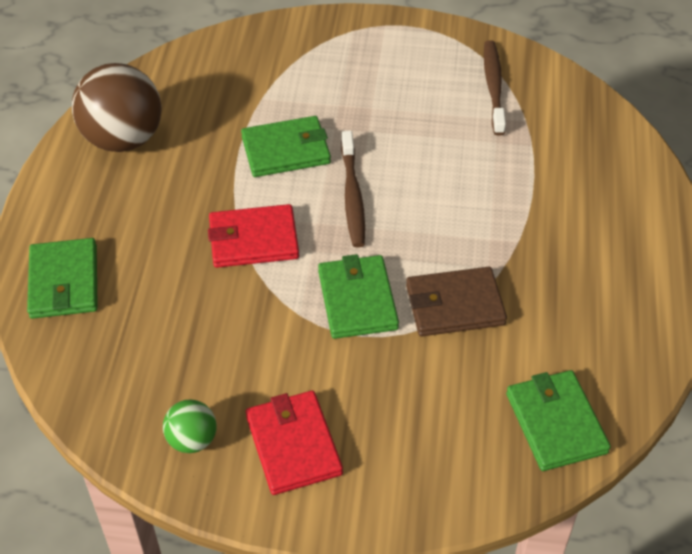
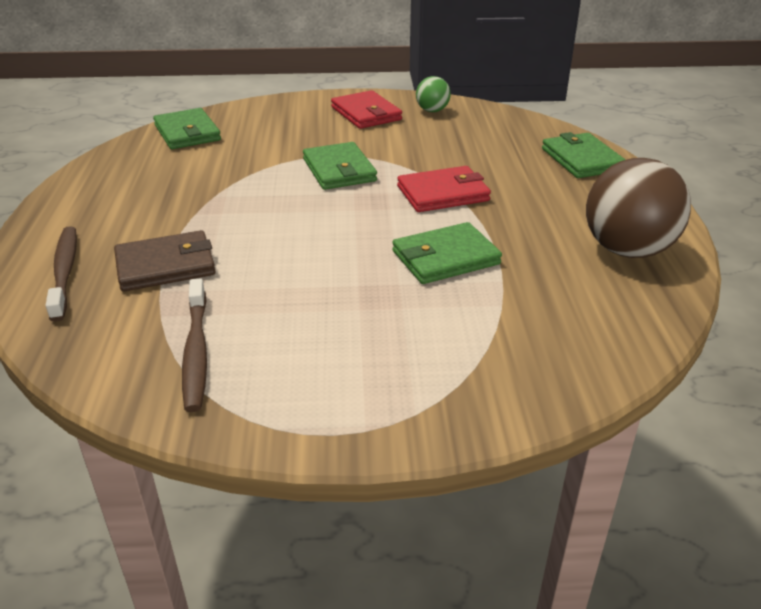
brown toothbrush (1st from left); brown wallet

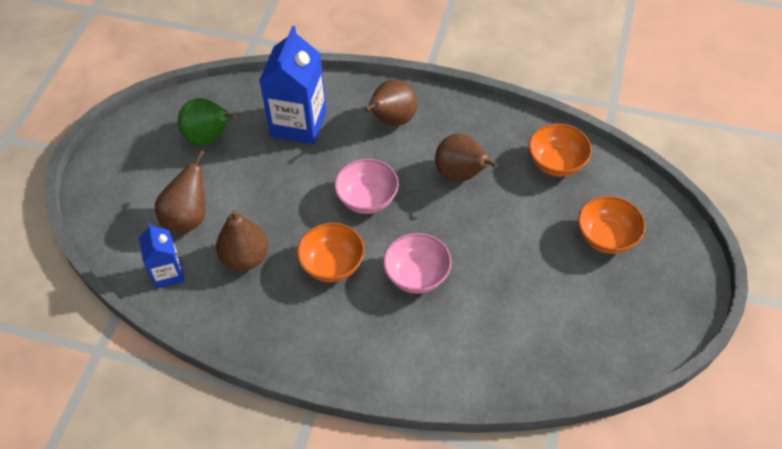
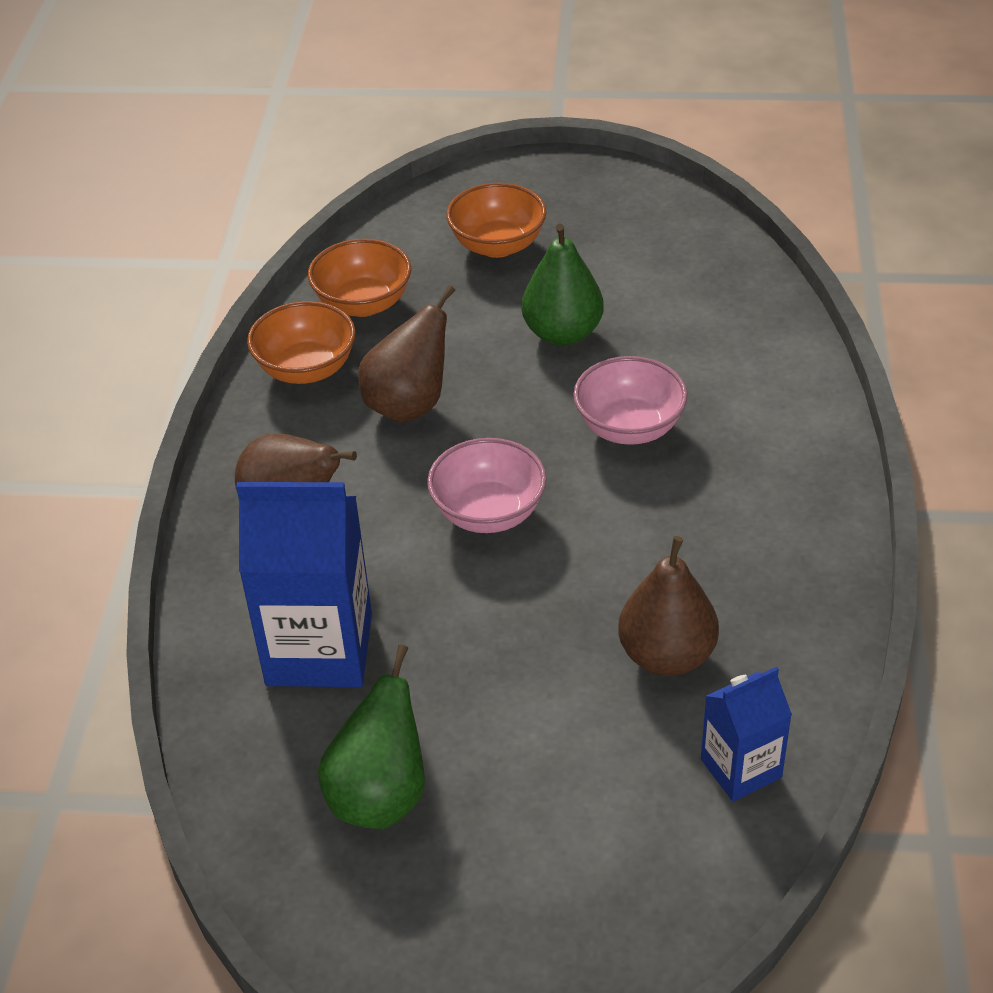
brown pear (1st from left in the first image); orange bowl (1st from left); green pear (2nd from left)

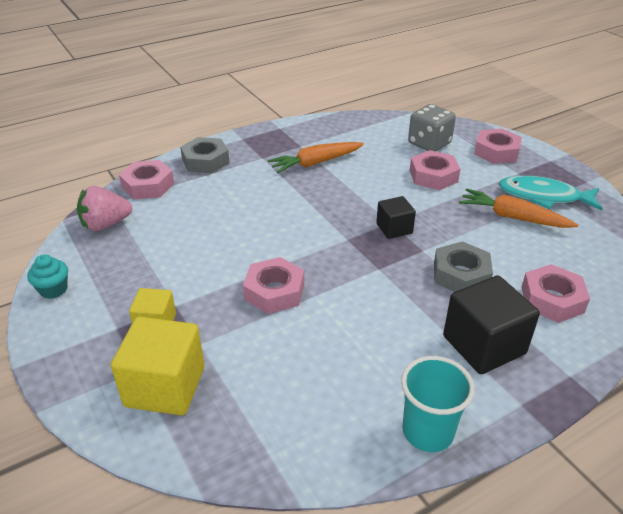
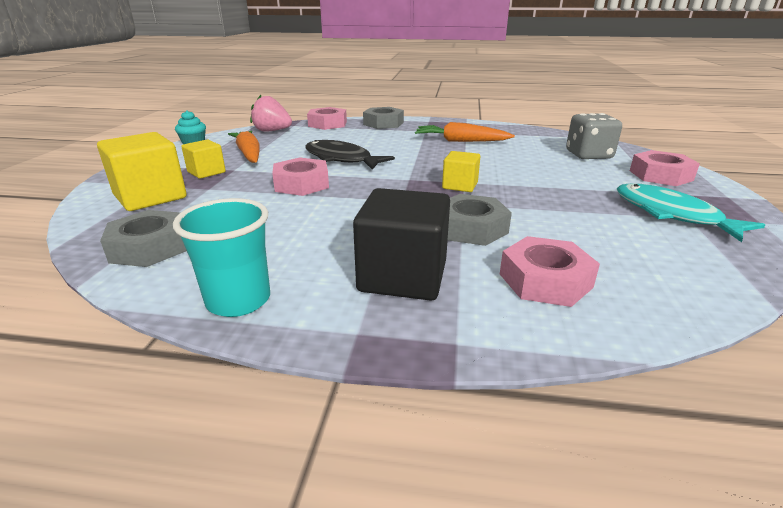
pink nut (3rd from left in the first image); orange carrot (1st from left); yellow cube (3rd from left); black fish; grey nut (1st from left)

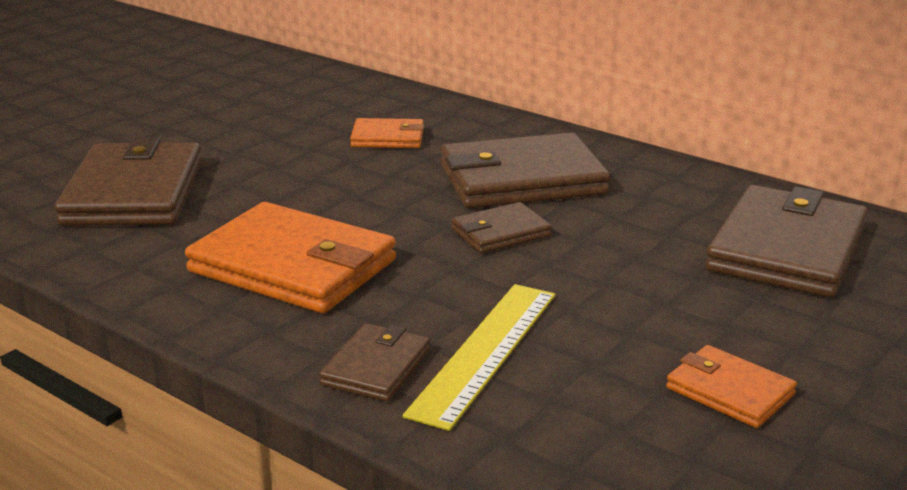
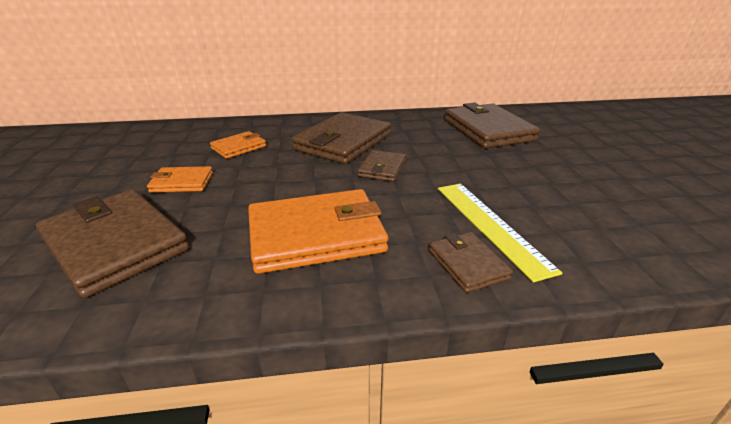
orange wallet (1st from left)

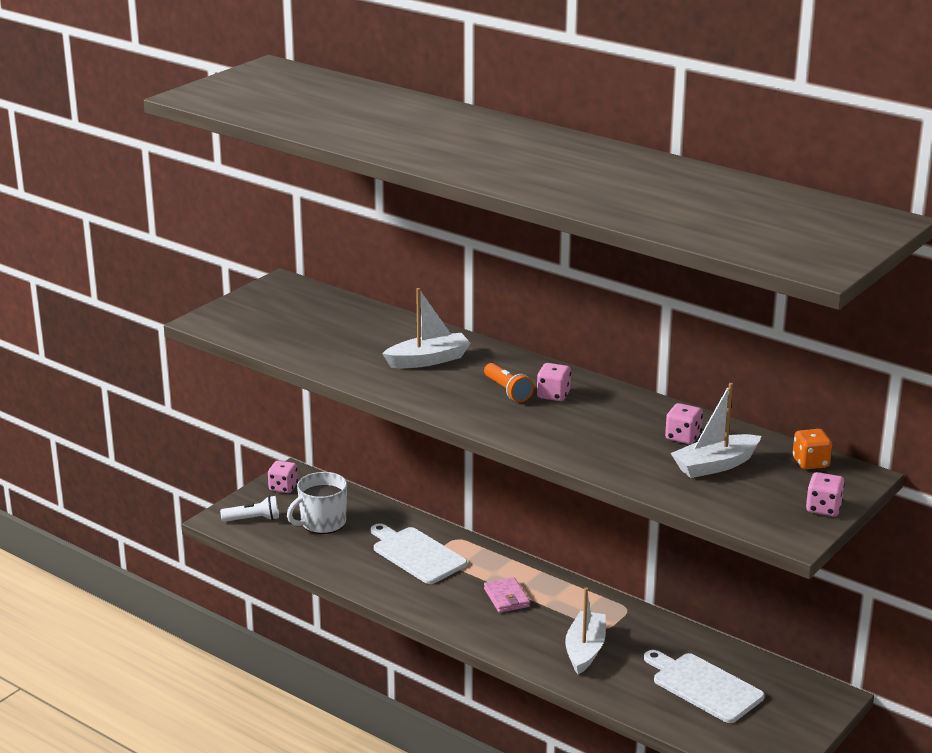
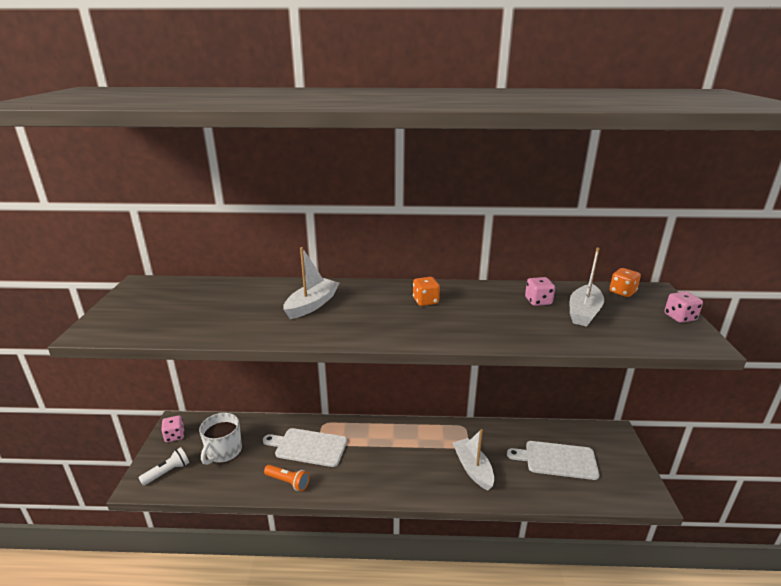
orange flashlight; orange dice (1st from left); pink wallet

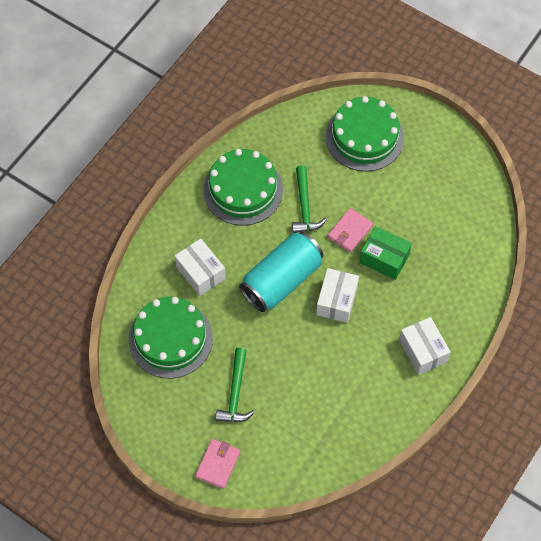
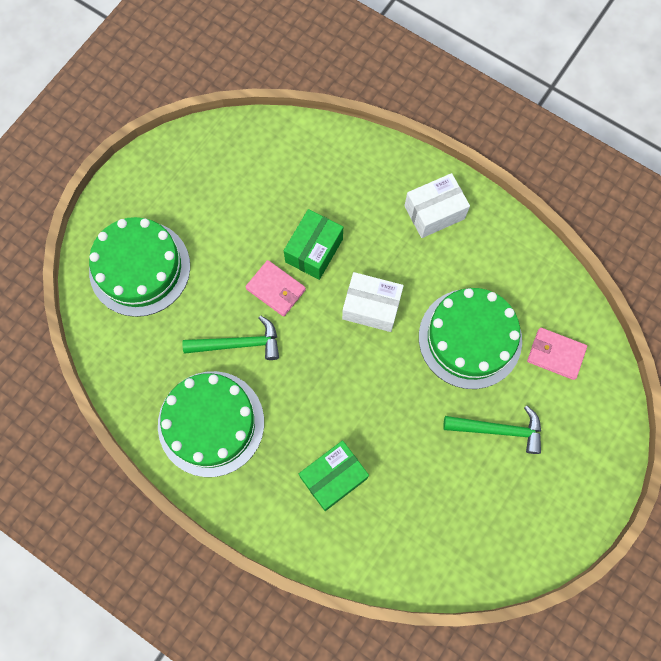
turquoise can; green box (2nd from left); green cake (3rd from left); pink wallet (2nd from left)

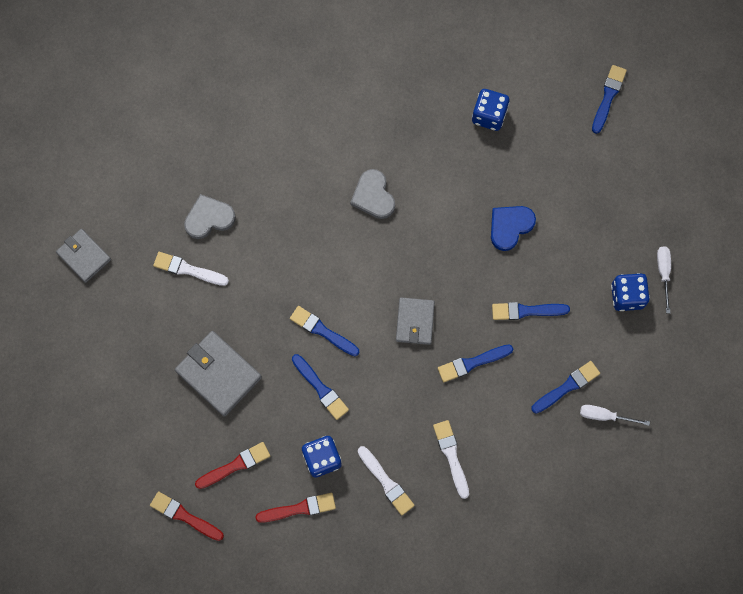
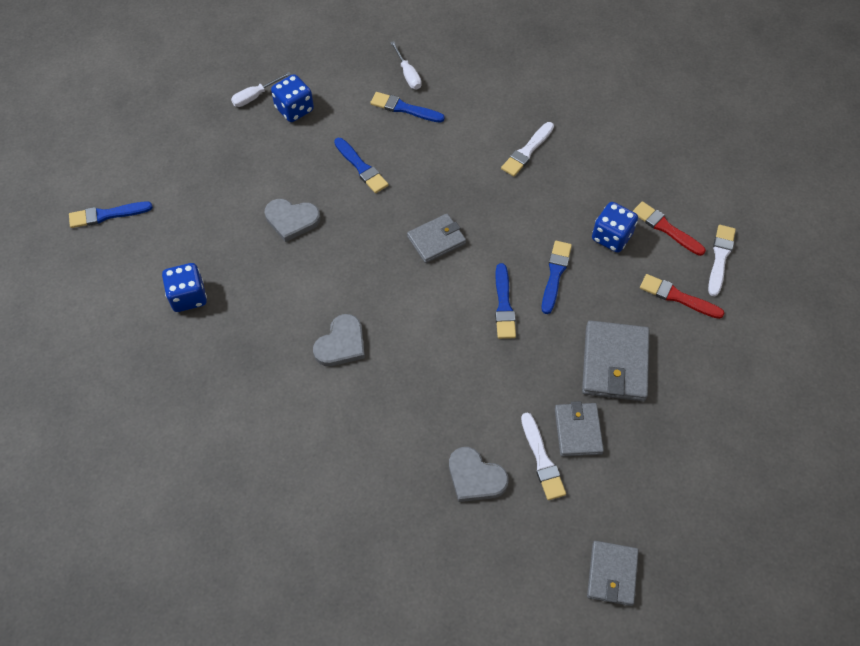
grey heart (1st from left); blue brush (3rd from left in the first image); white brush (3rd from left); red brush (1st from left in the first image); grey wallet (2nd from left)

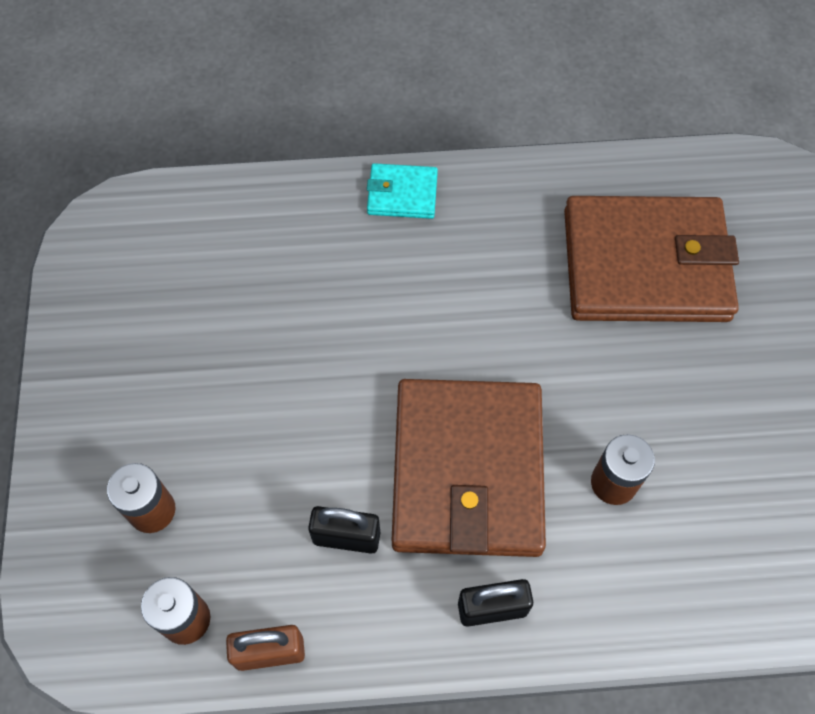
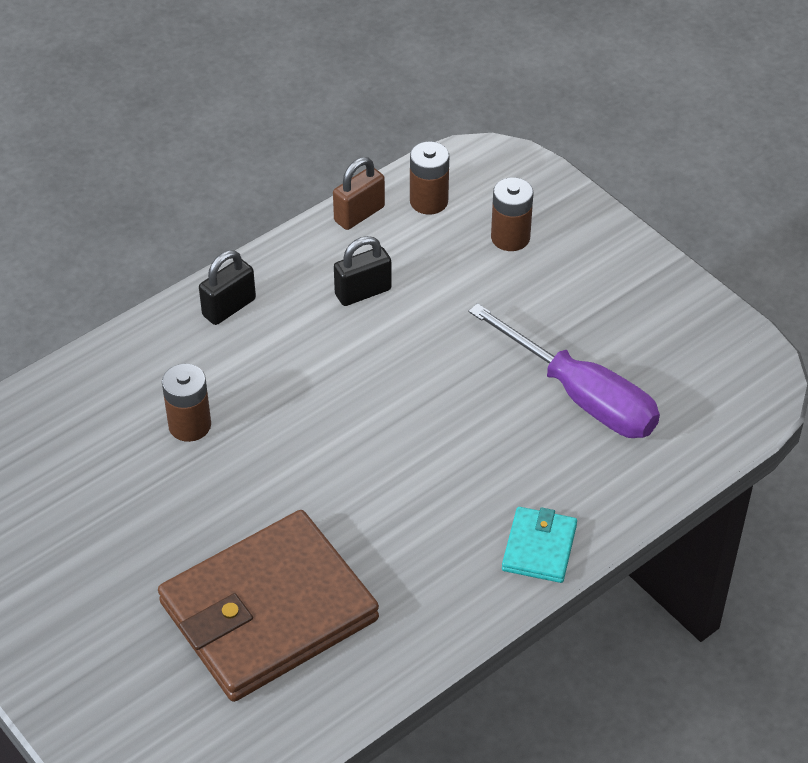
turquoise wallet; brown wallet (1st from left in the first image); purple screwdriver

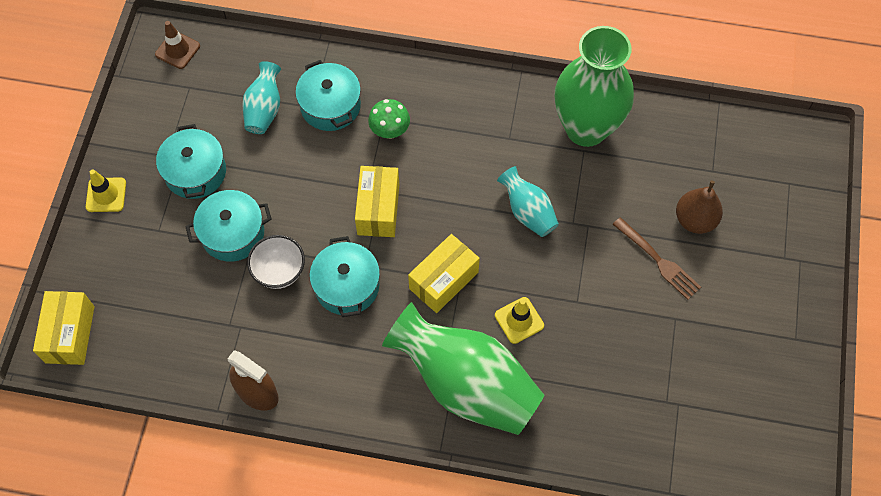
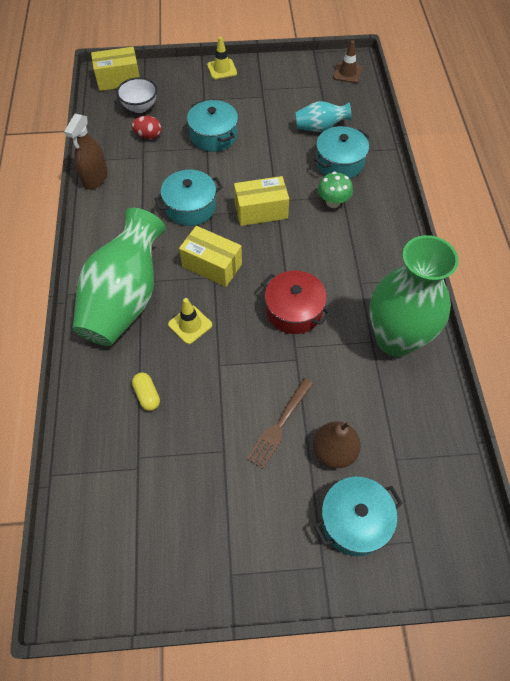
turquoise pot (4th from left); red pot; white bowl; red egg; yellow capsule

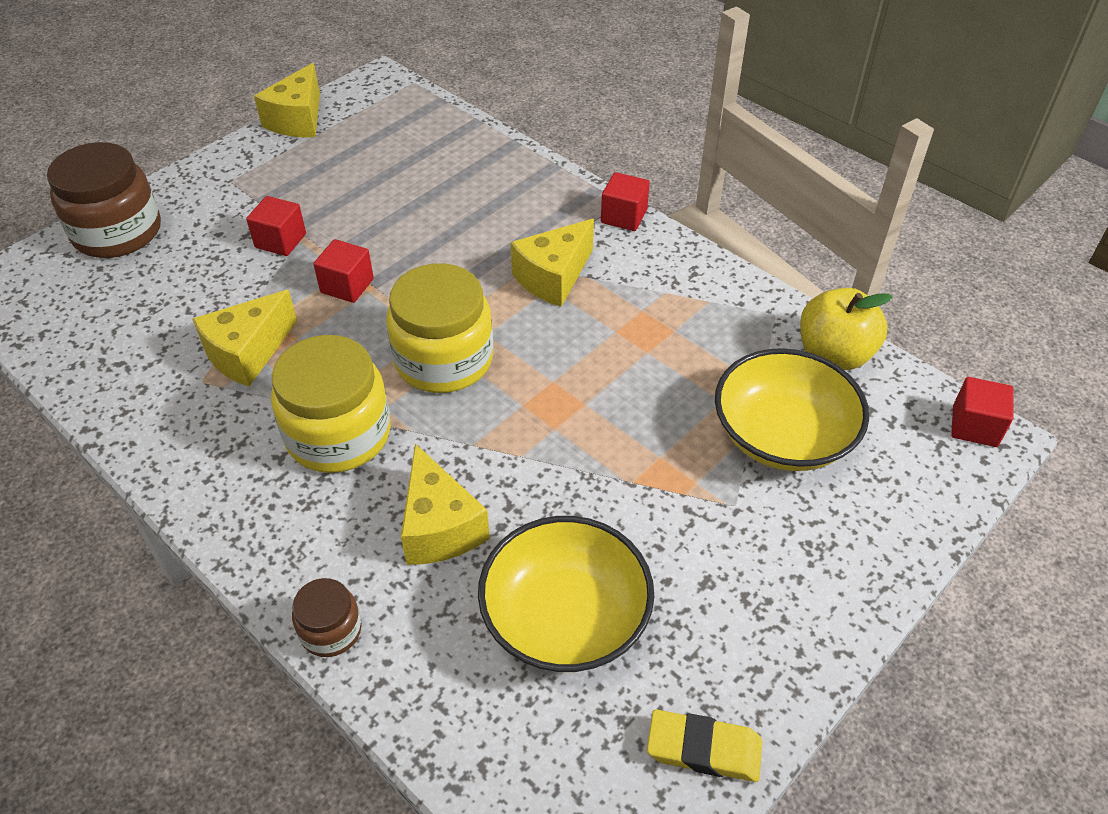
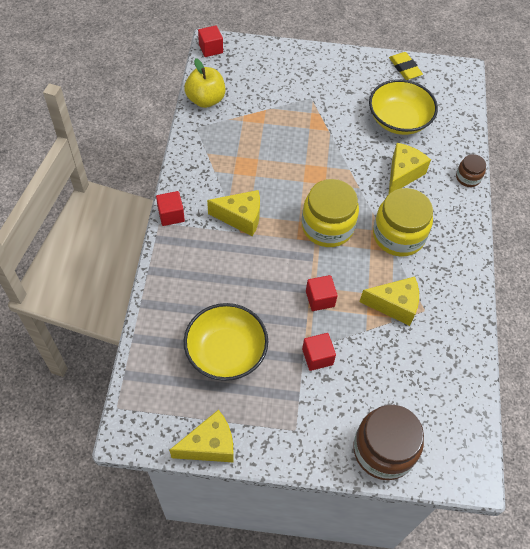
yellow bowl (1st from left)

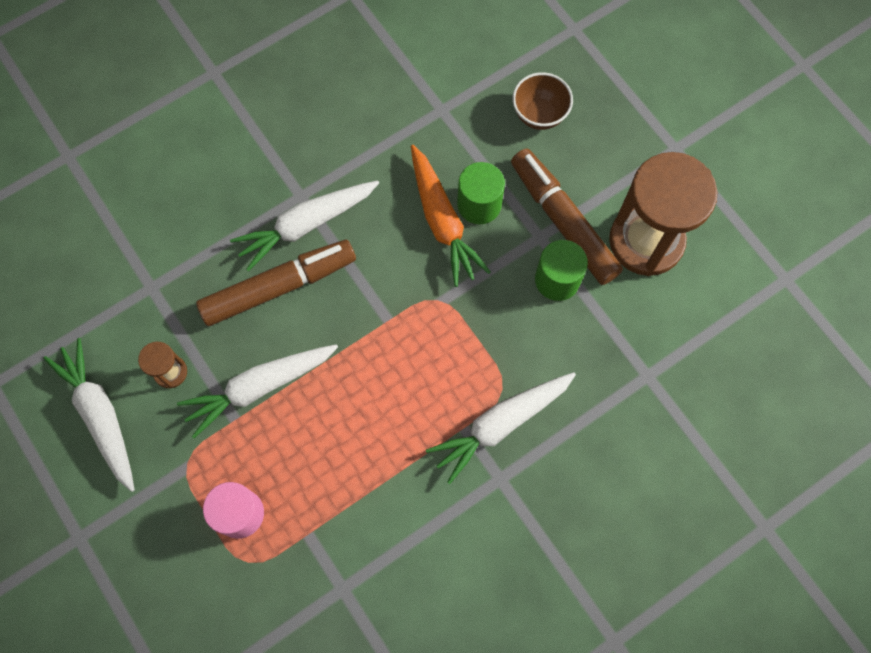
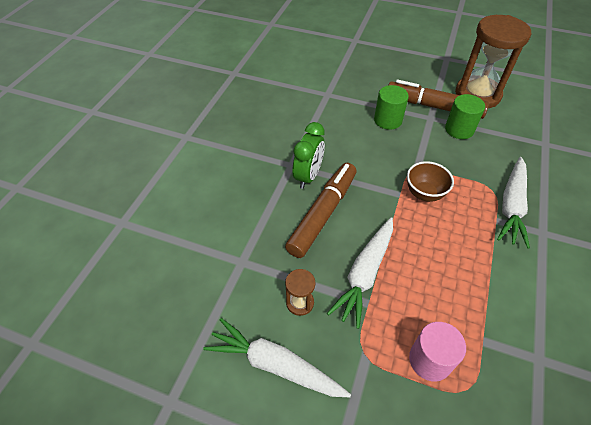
brown bowl; orange carrot; green clock

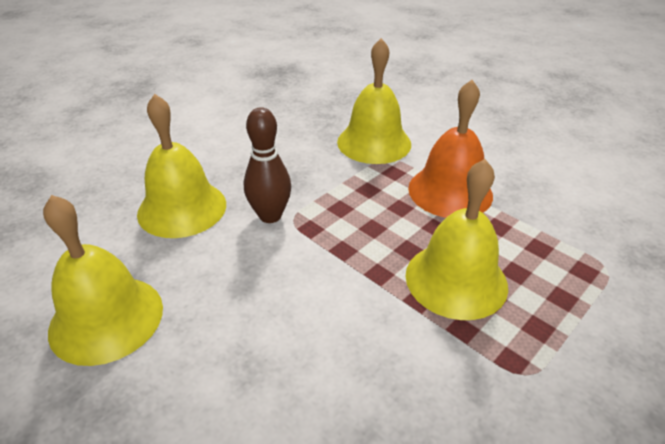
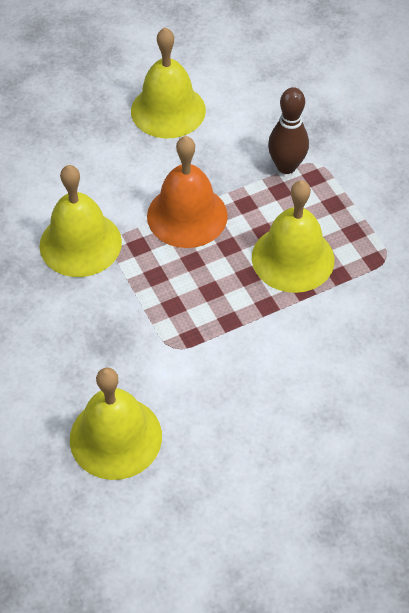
brown bowling pin; yellow bell (3rd from left)

